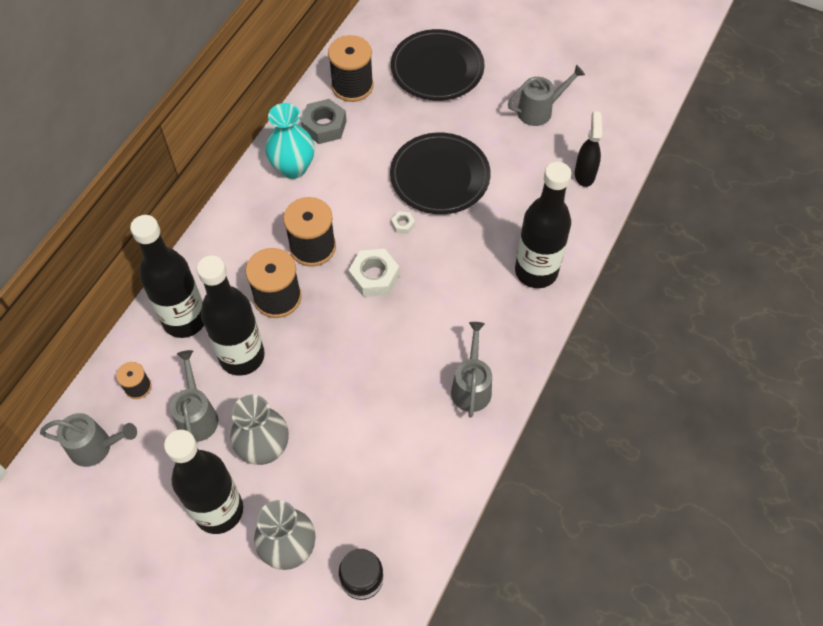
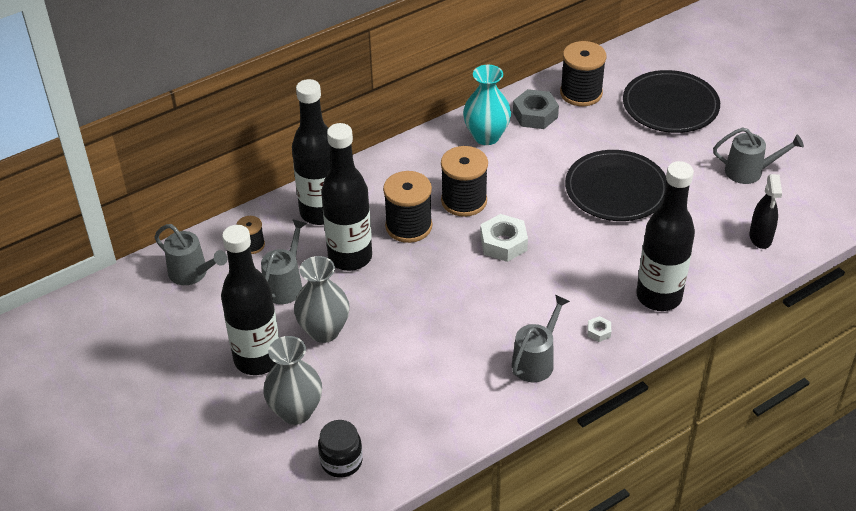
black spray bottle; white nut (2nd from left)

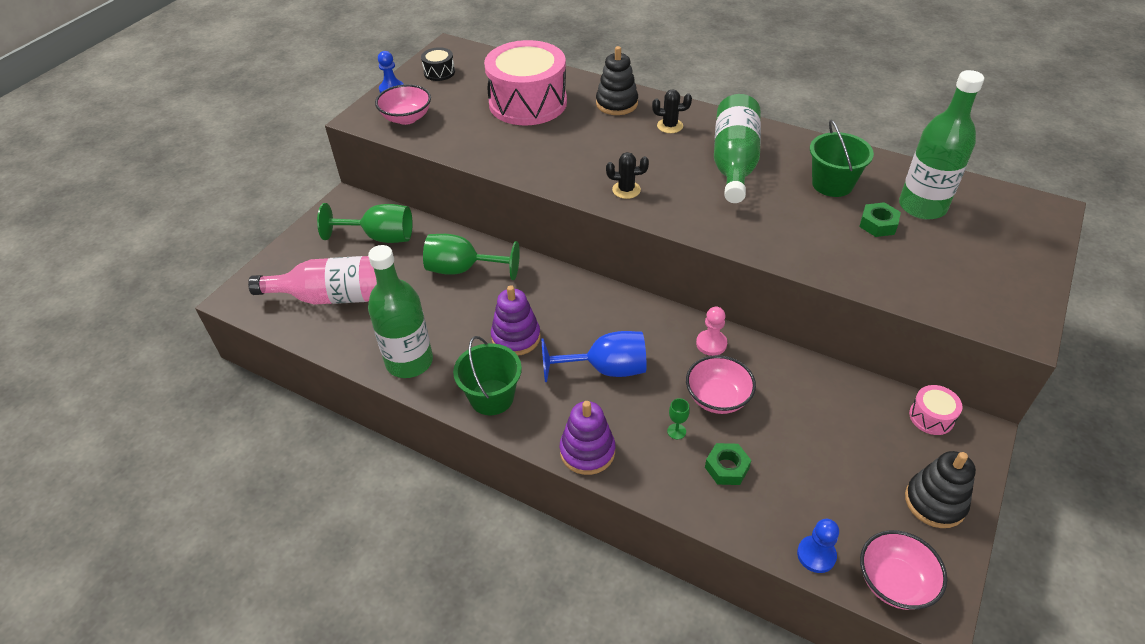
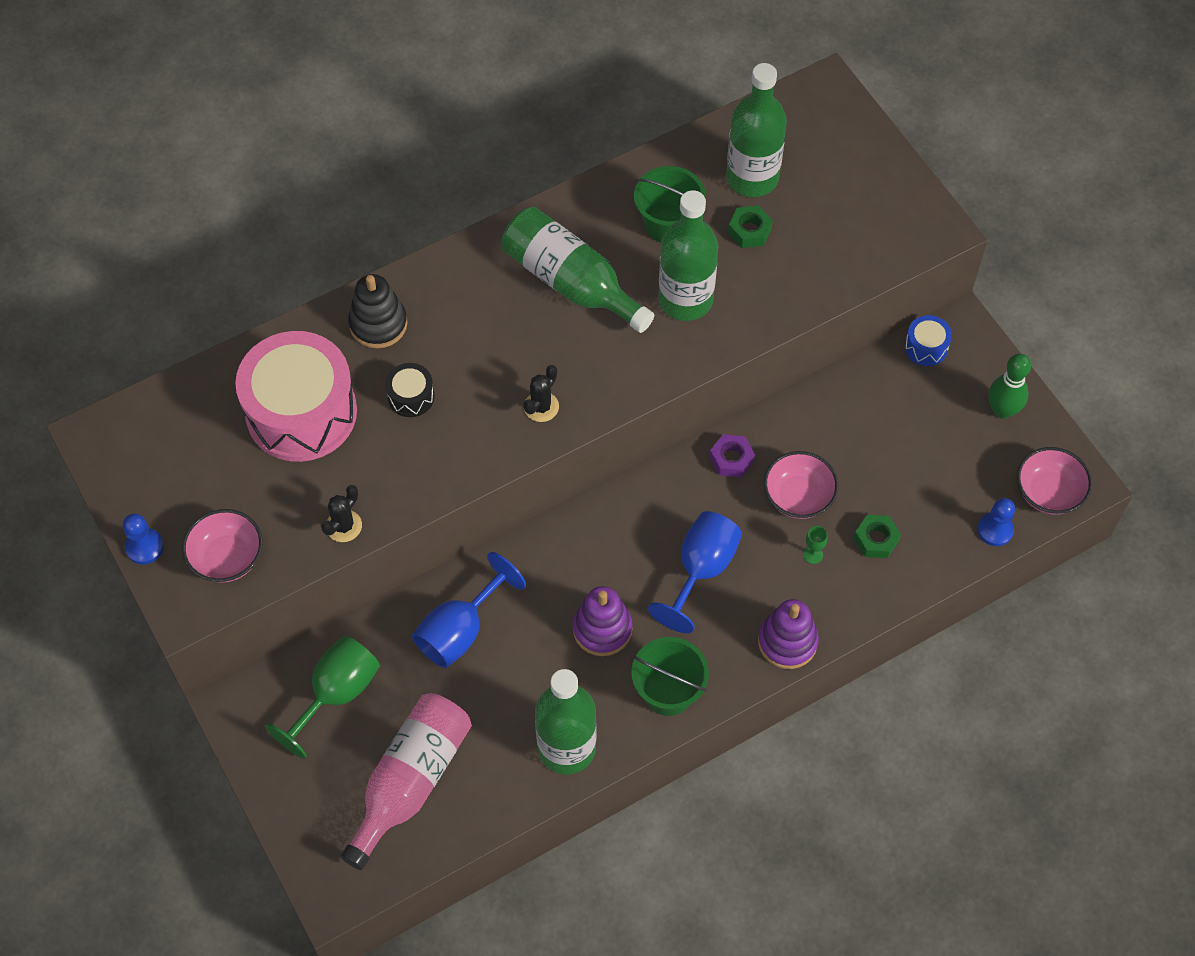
black drum; black cactus (1st from left); blue goblet (1st from left); purple nut; blue drum; green bowling pin; green bottle (3rd from left)

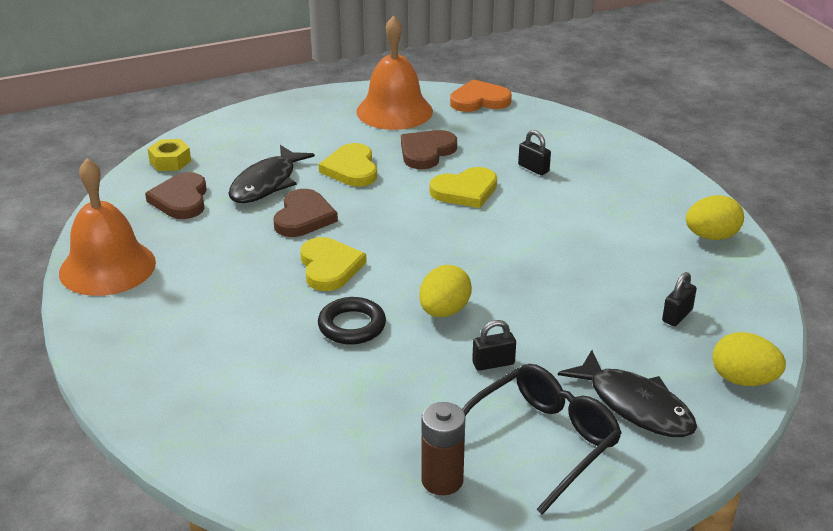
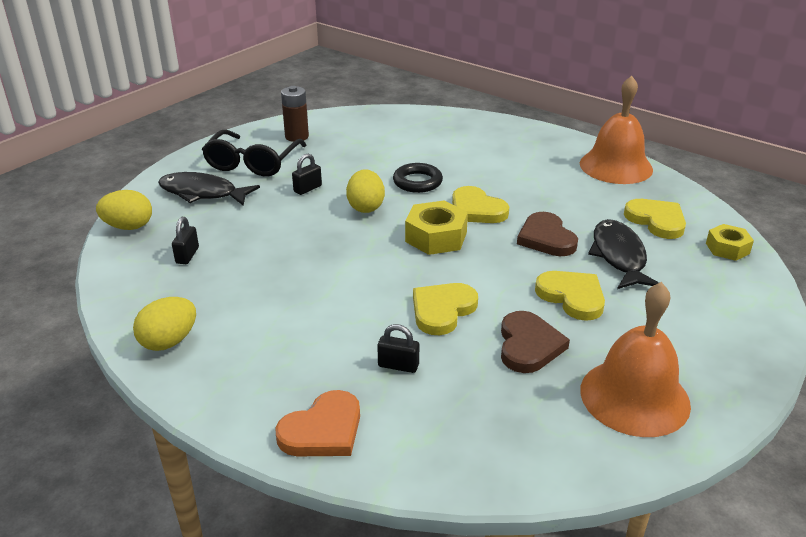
orange heart; yellow heart (4th from left); yellow nut (1st from left)

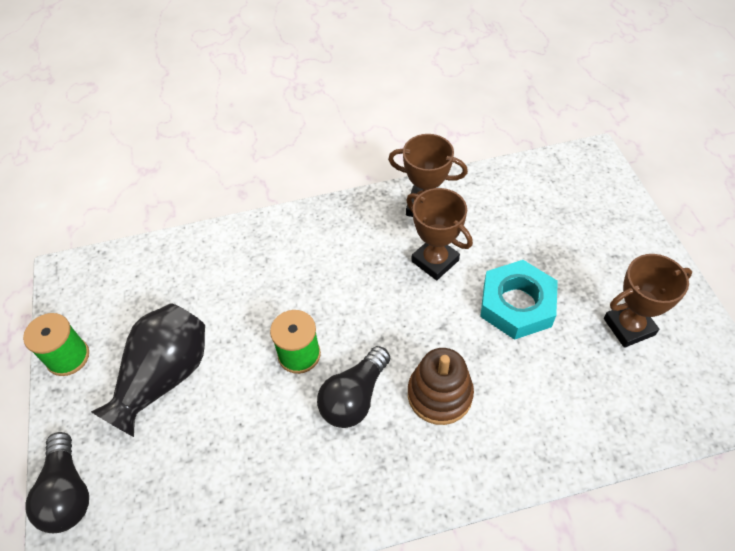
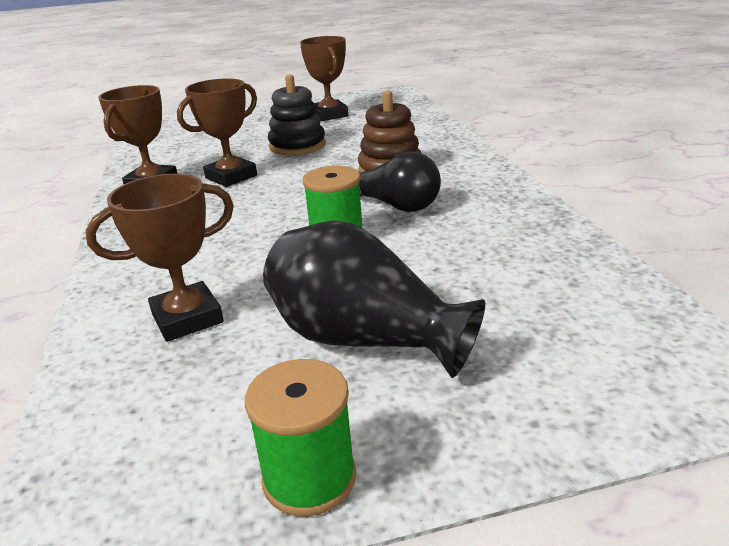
black stacking toy; black light bulb (1st from left in the first image); brown trophy (2nd from left)

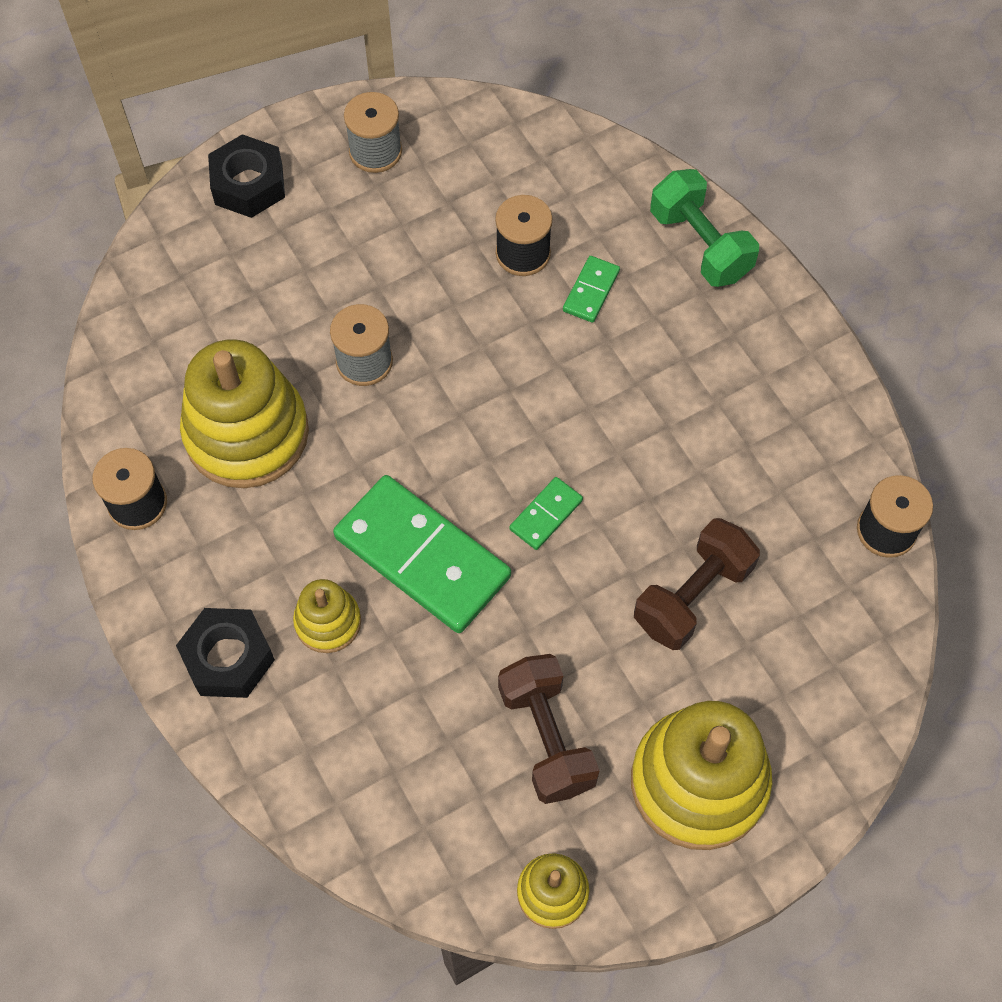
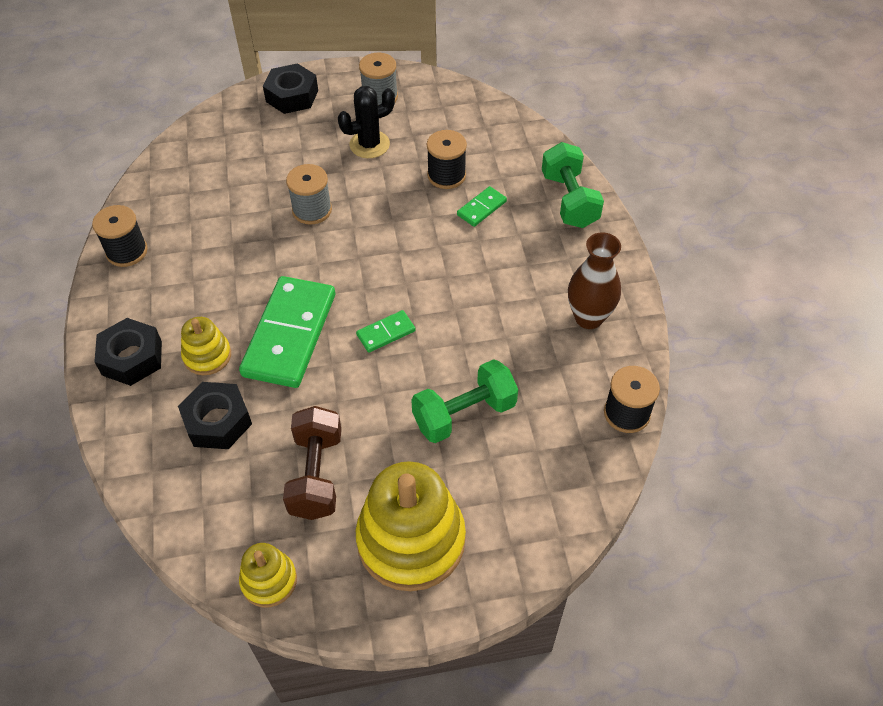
yellow stacking toy (1st from left in the first image); green domino (1st from left); green dumbbell (1st from left); black cactus; brown vase; black nut (2nd from left)

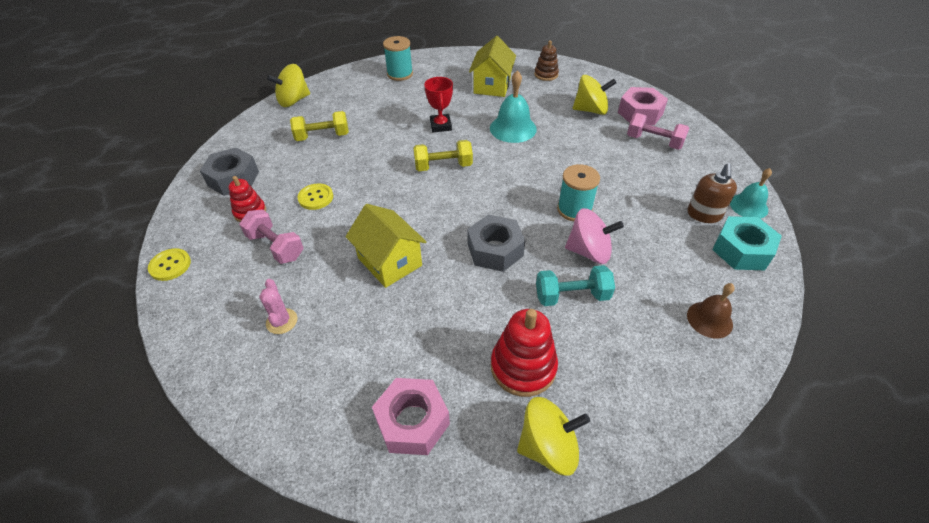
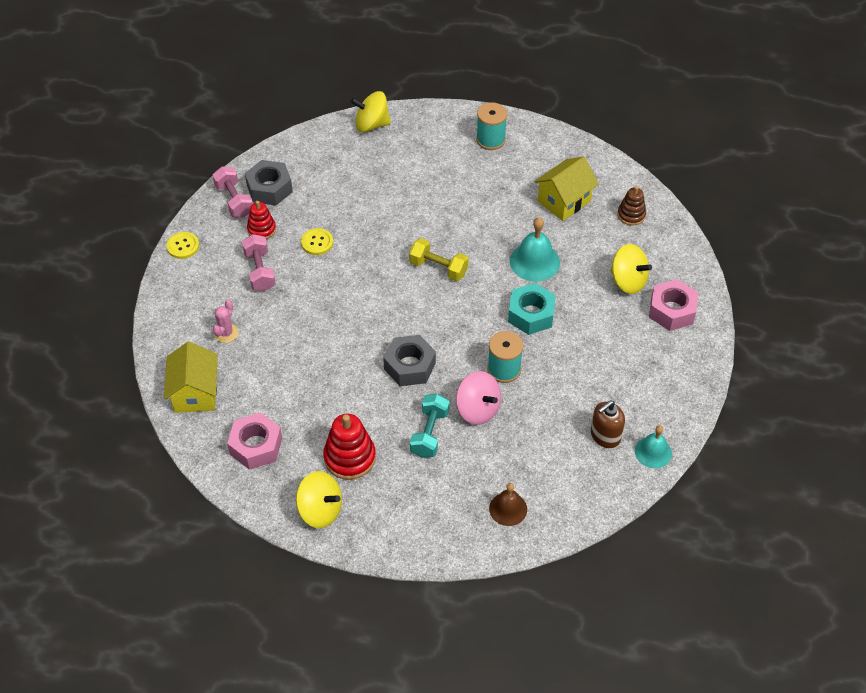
red trophy; yellow dumbbell (1st from left in the first image); pink dumbbell (1st from left); yellow house (1st from left); turquoise nut; turquoise dumbbell

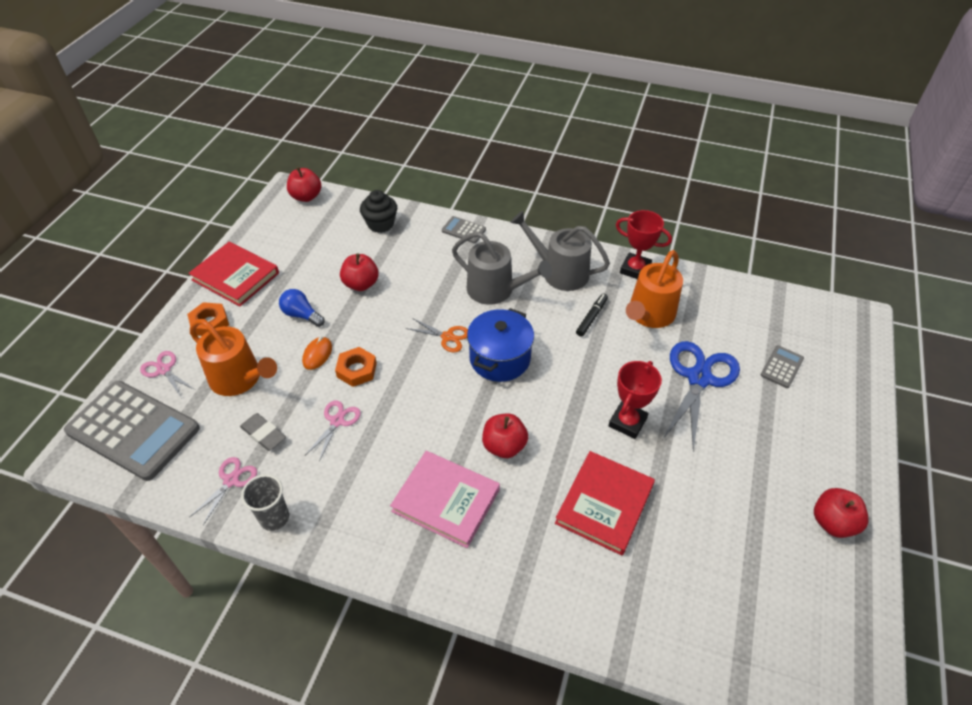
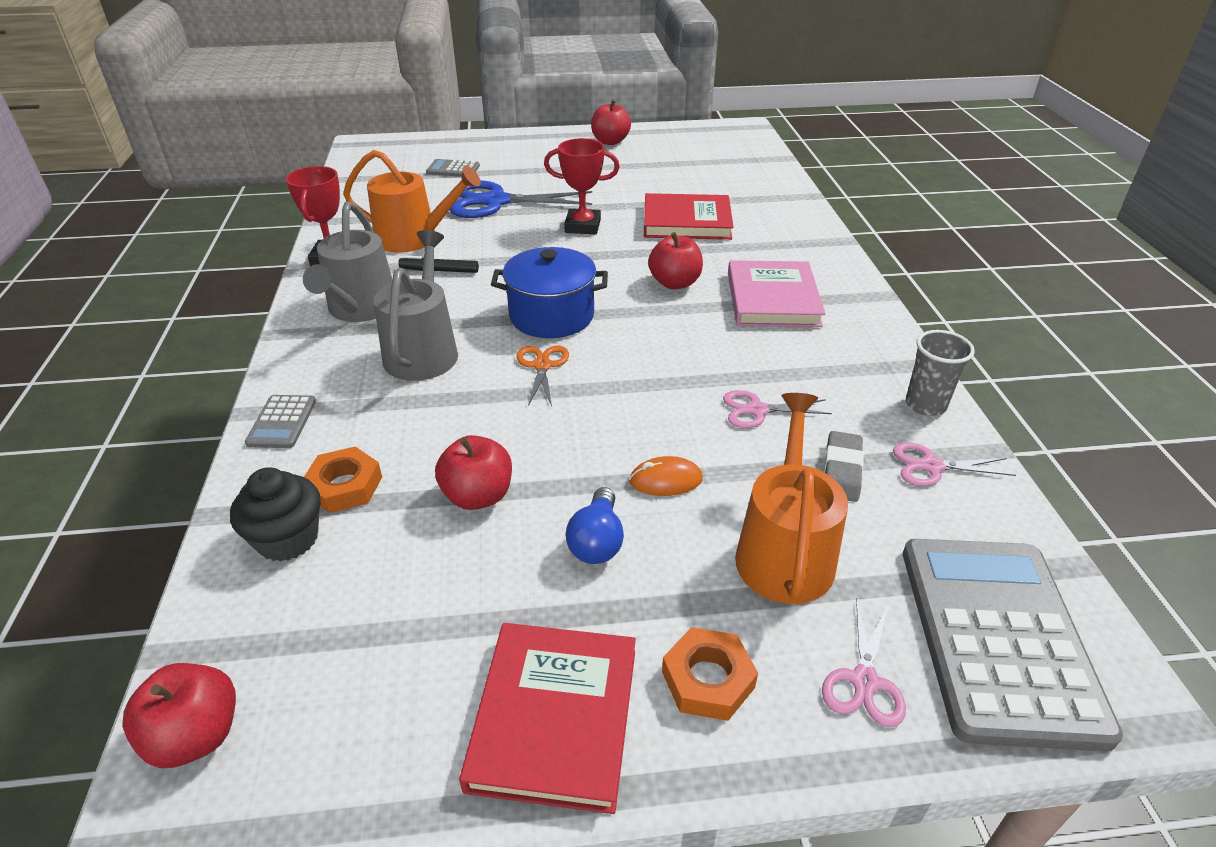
orange nut (1st from left)

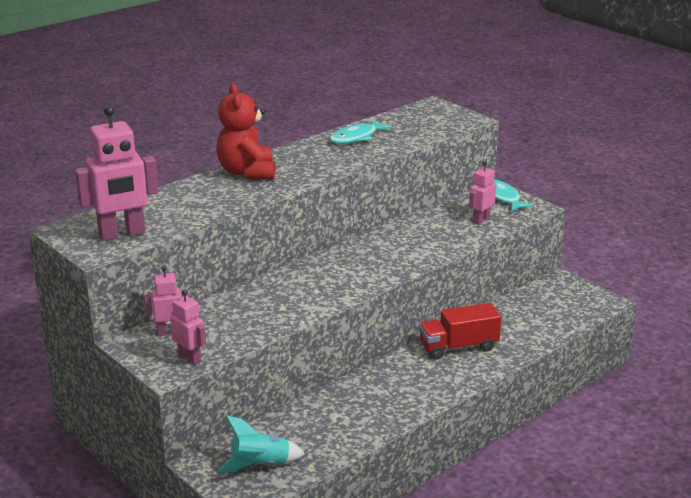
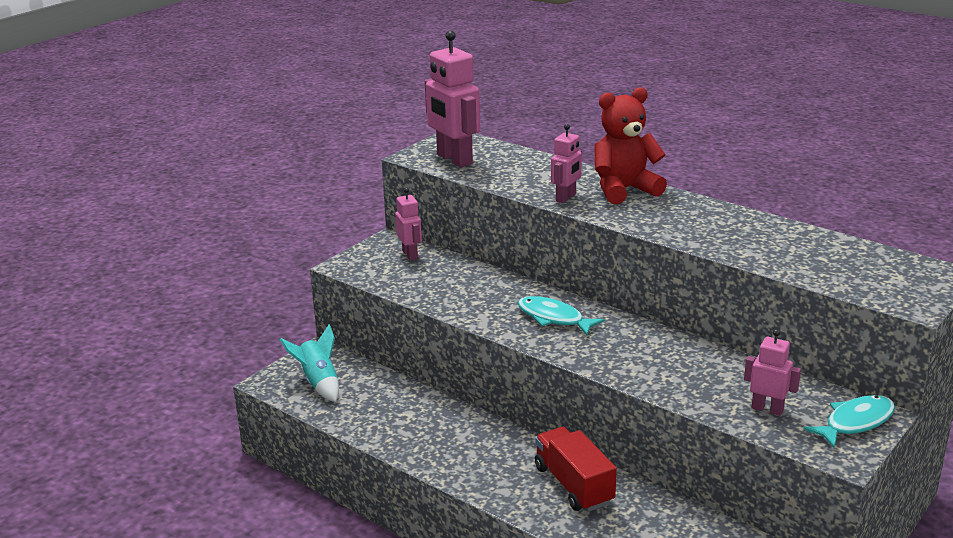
turquoise fish (1st from left); pink robot (3rd from left)

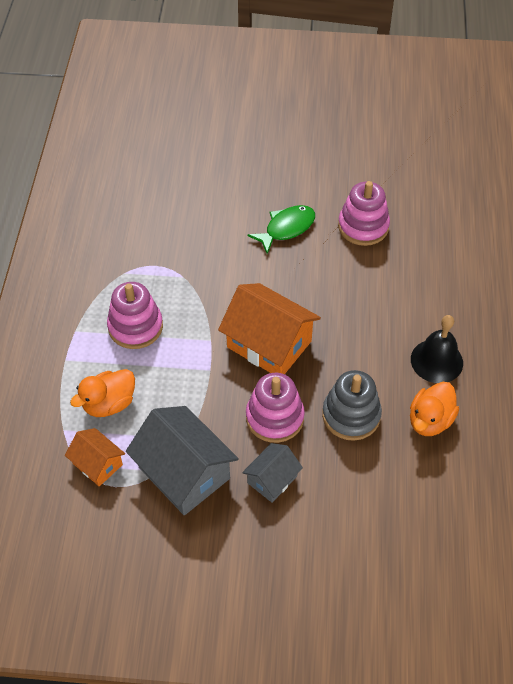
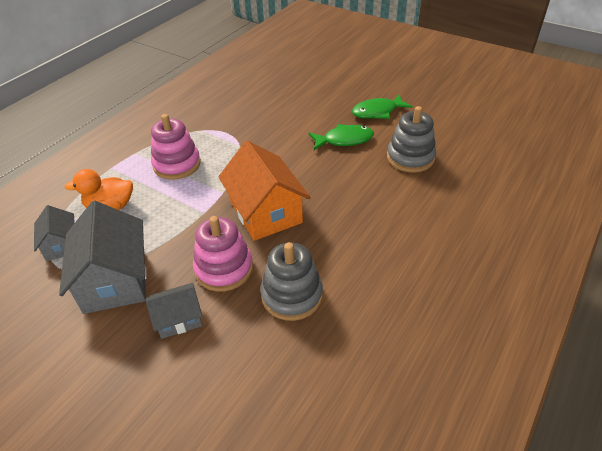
grey stacking toy (2nd from left); black bell; orange duck (2nd from left in the first image); grey house (1st from left); green fish (2nd from left)

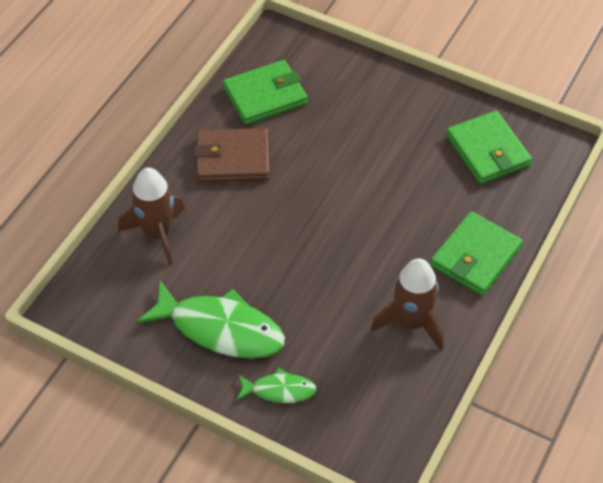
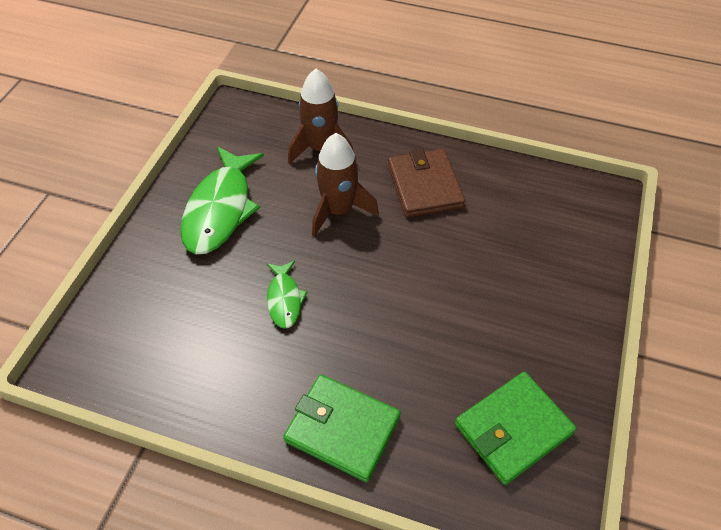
green wallet (1st from left in the first image); brown rocket (2nd from left); green fish (2nd from left)

